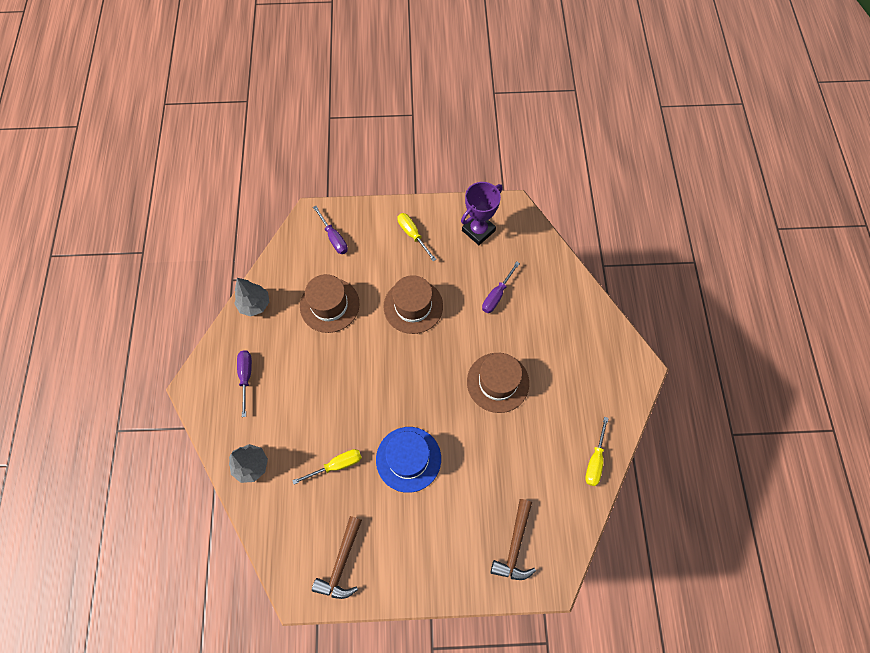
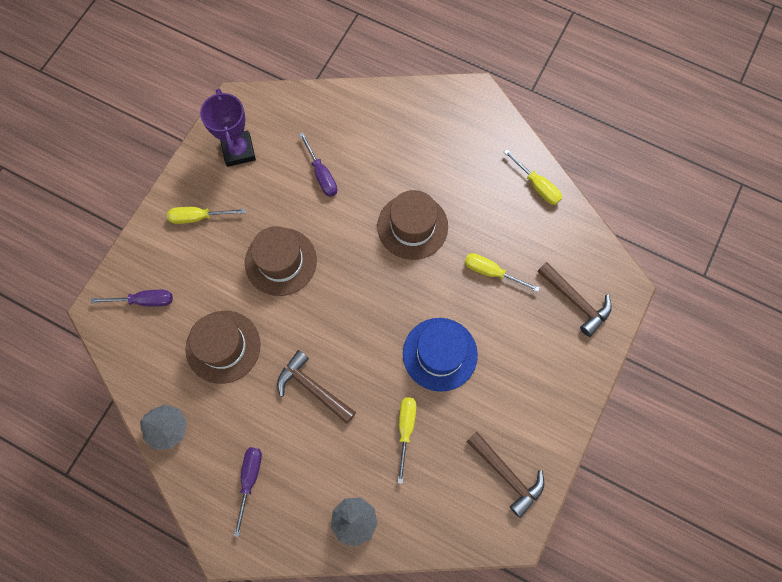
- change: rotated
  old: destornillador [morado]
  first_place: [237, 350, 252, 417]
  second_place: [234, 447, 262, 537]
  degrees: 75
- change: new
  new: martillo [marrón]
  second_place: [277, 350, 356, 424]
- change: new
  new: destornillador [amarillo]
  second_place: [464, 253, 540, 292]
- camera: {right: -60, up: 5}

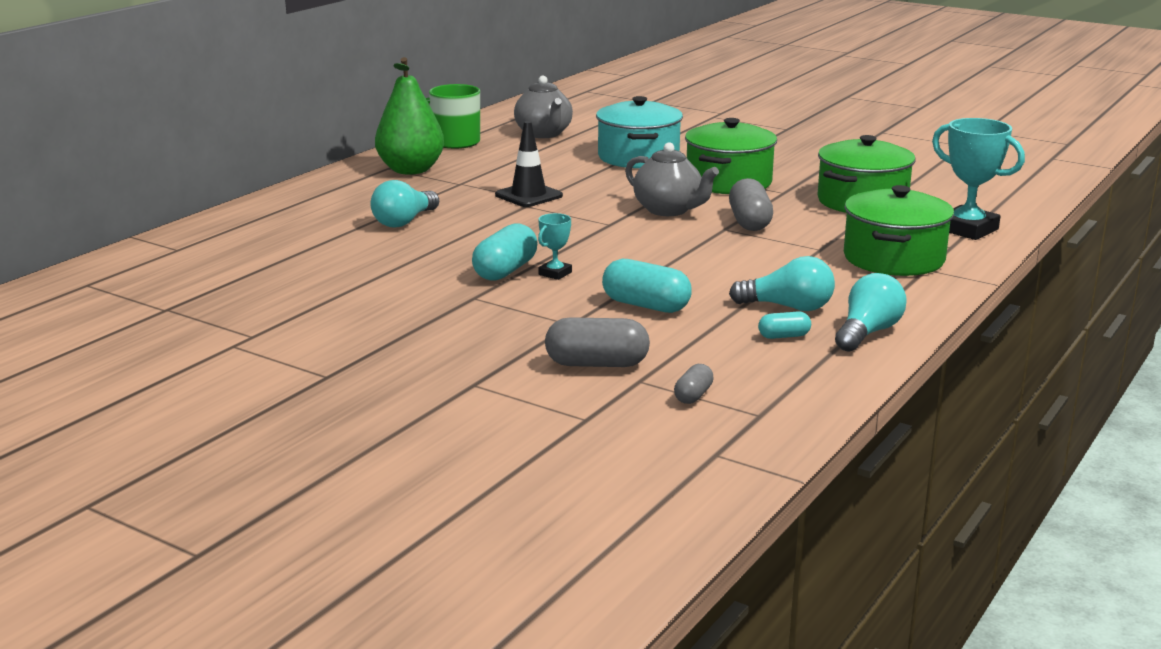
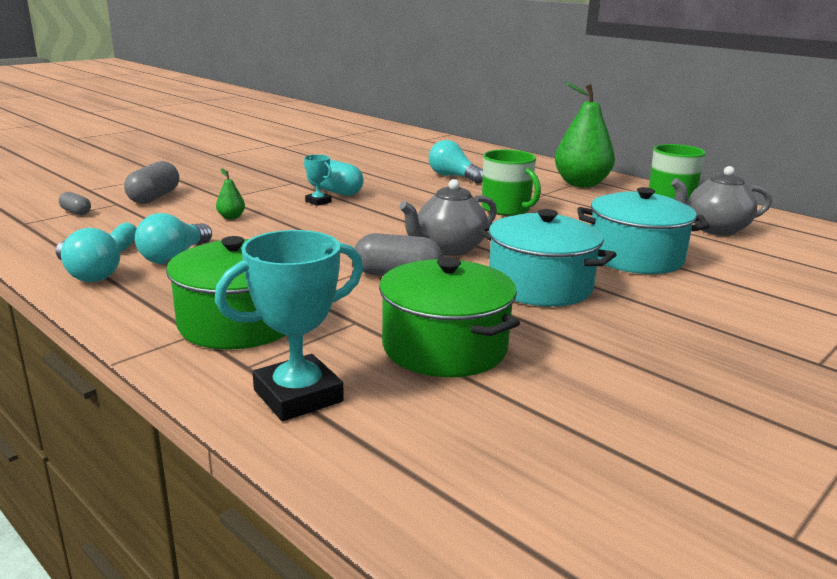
- change: swapped
  old: cono de tráfico [negro]
  new: taza [verde]
  first_place: [495, 121, 563, 207]
  second_place: [482, 150, 541, 216]
- change: swapped
  old: cápsula [turquesa]
  new: pera [verde]
  first_place: [602, 259, 692, 313]
  second_place: [216, 168, 245, 219]
- change: repainted
  old: olla [verde]
  new: olla [turquesa]
  first_place: [685, 118, 777, 194]
  second_place: [478, 209, 617, 306]
- camera: {right: 100, up: 0}

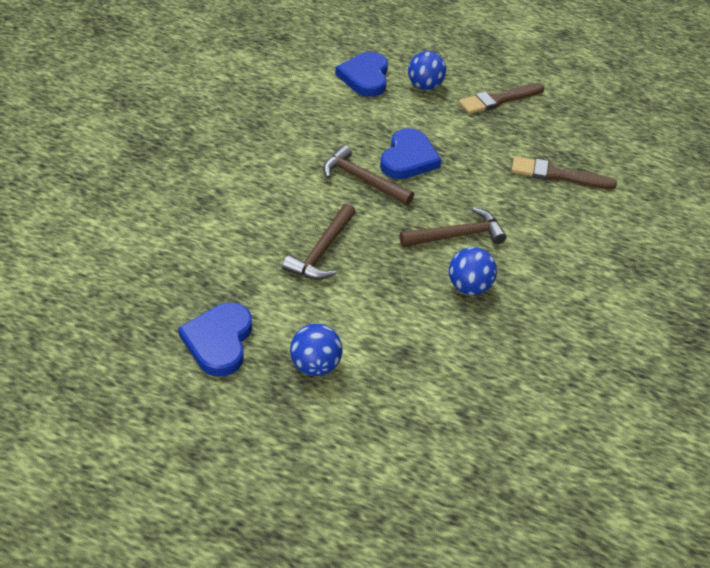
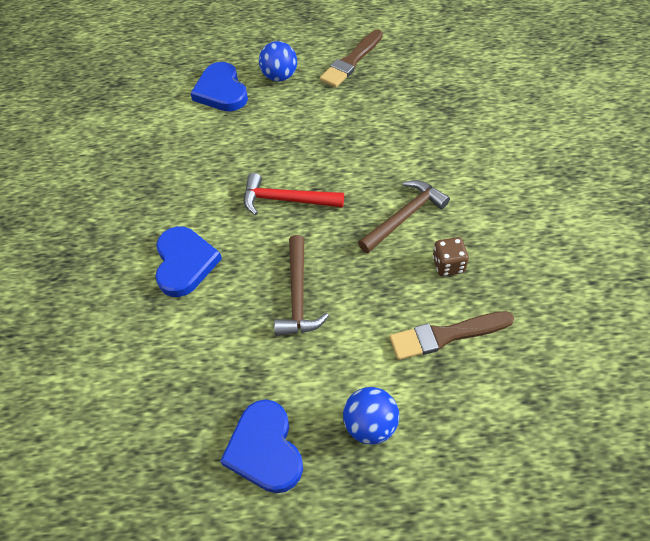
- change: repainted
  old: martillo [marrón]
  new: martillo [rojo]
  first_place: [323, 145, 414, 205]
  second_place: [244, 173, 344, 215]
- change: shifted
  old: corazón [azul]
  first_place: [380, 128, 441, 179]
  second_place: [155, 226, 222, 297]
- change: swapped
  old: pelota [azul]
  new: dado [marrón]
  first_place: [449, 247, 497, 295]
  second_place: [433, 237, 469, 276]
- change: shifted
  old: pincel [marrón]
  first_place: [512, 156, 617, 190]
  second_place: [390, 311, 514, 360]
- camera: {right: -20, up: 10}

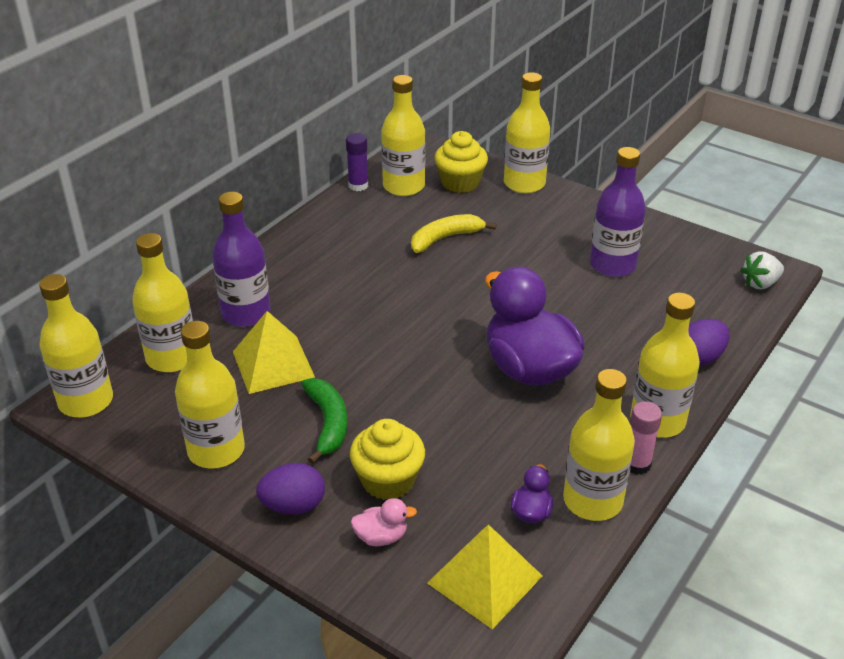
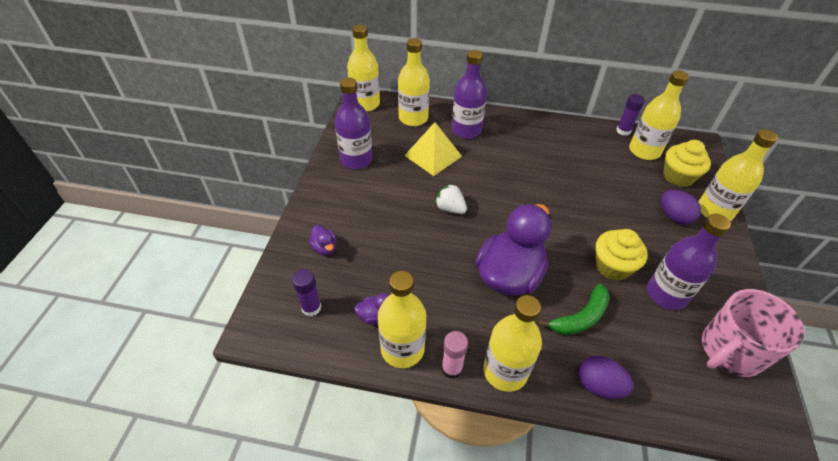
- change: repainted
  old: botella [amarillo]
  new: botella [morado]
  first_place: [175, 321, 245, 469]
  second_place: [335, 77, 373, 169]
- change: shifted
  old: huevo [morado]
  first_place: [256, 463, 325, 515]
  second_place: [661, 190, 701, 225]
- change: shifted
  old: plátano [verde]
  first_place: [301, 378, 347, 464]
  second_place: [538, 284, 610, 335]
- change: shifted
  old: magdalena [amarillo]
  first_place: [350, 419, 425, 500]
  second_place: [596, 229, 648, 281]
- change: repainted
  old: pato [rosa]
  new: pato [morado]
  first_place: [350, 498, 417, 546]
  second_place: [309, 225, 337, 255]
- change: gone
  old: plátano [amarillo]
  first_place: [411, 214, 497, 253]
- change: swapped
  old: pirámide [amarillo]
  new: barra de pegamento [morado]
  first_place: [427, 524, 542, 629]
  second_place: [292, 269, 321, 316]
- change: shifted
  old: fresa [blanco]
  first_place: [740, 251, 784, 289]
  second_place: [435, 183, 467, 214]
- change: new
  new: taza [rosa]
  second_place: [702, 289, 805, 377]
- camera: {right: 65, up: 10}

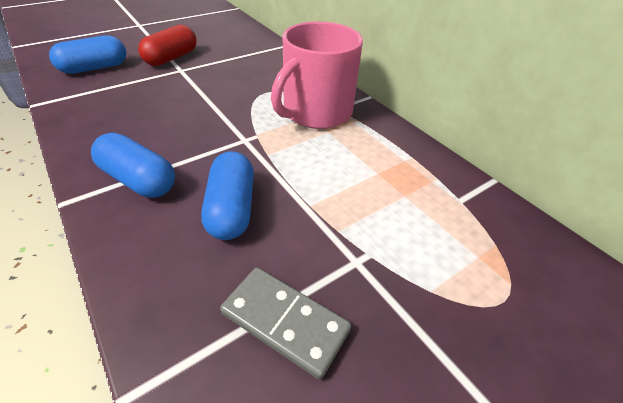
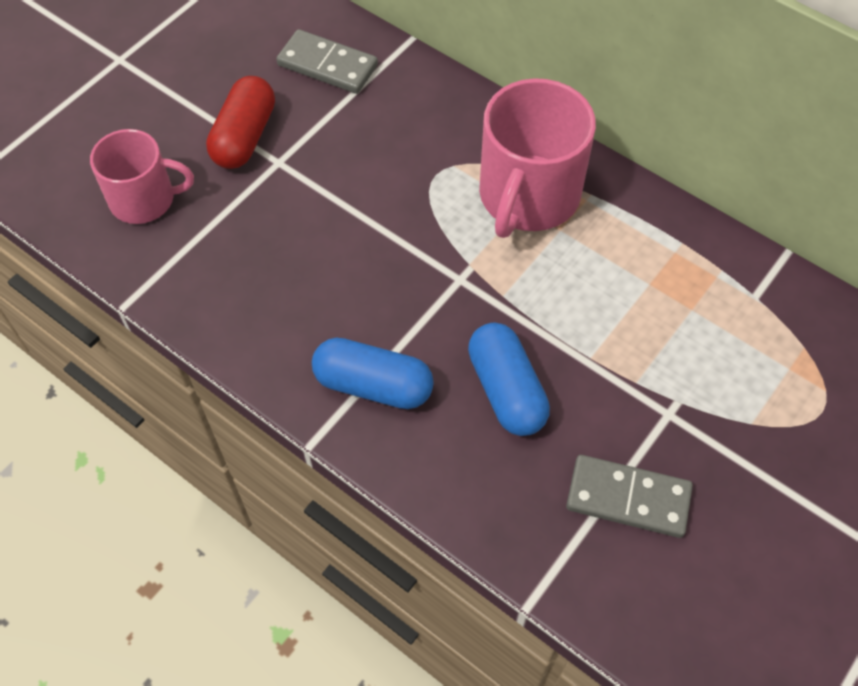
- change: swapped
  old: cápsula [azul]
  new: taza [rosa]
  first_place: [49, 35, 126, 74]
  second_place: [90, 129, 194, 224]
- change: new
  new: ficha de dominó [gris]
  second_place: [276, 29, 378, 94]
- camera: {right: -15, up: 15}

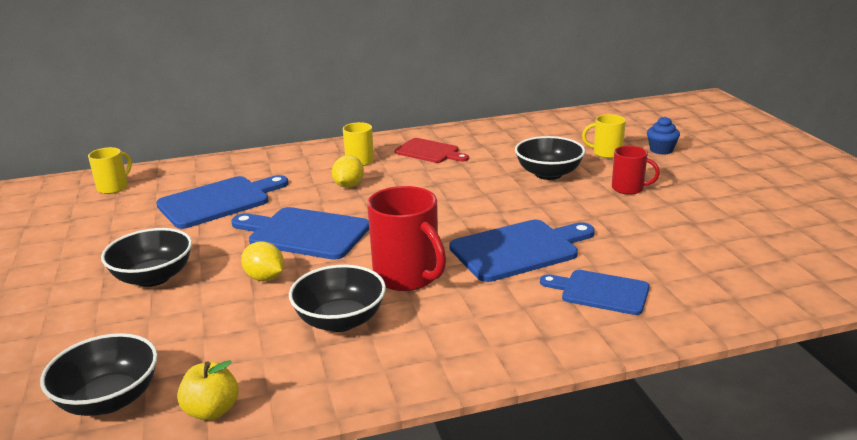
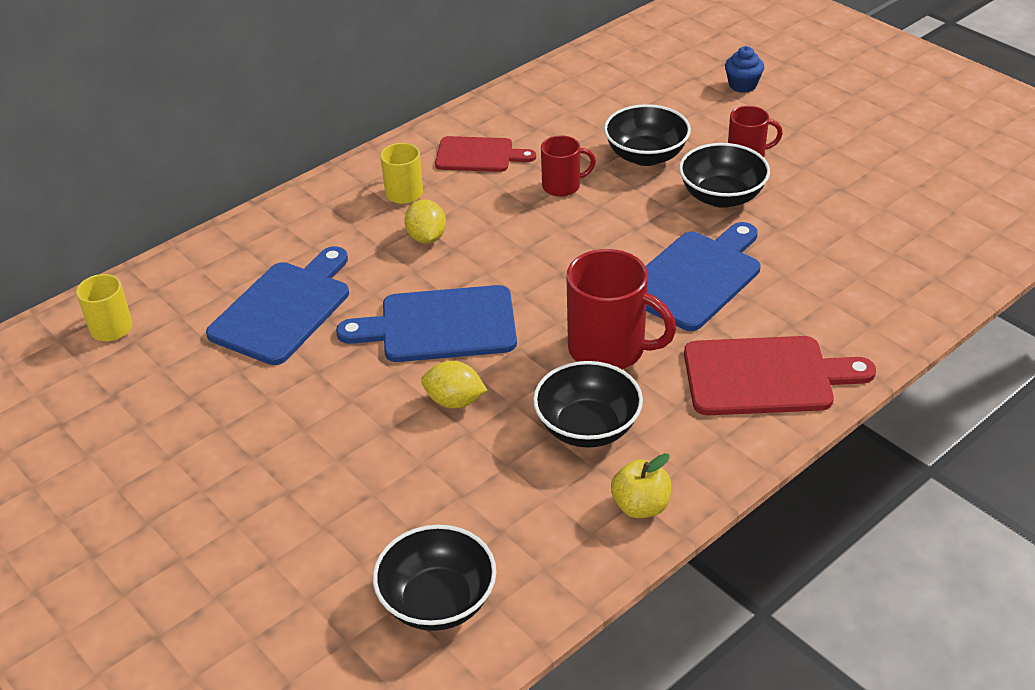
- change: shifted
  old: cuenco [negro]
  first_place: [101, 228, 192, 287]
  second_place: [679, 143, 770, 208]
- change: shifted
  old: manzana [amarillo]
  first_place: [177, 360, 239, 421]
  second_place: [611, 453, 671, 518]
- change: gone
  old: tabla de cortar [azul]
  first_place: [540, 270, 650, 315]
- change: gone
  old: taza [amarillo]
  first_place: [582, 114, 626, 158]
- change: new
  new: taza [rojo]
  second_place: [541, 135, 596, 197]
- change: new
  new: tabla de cortar [rojo]
  second_place: [684, 336, 876, 415]
- camera: {right: -25, up: 15}

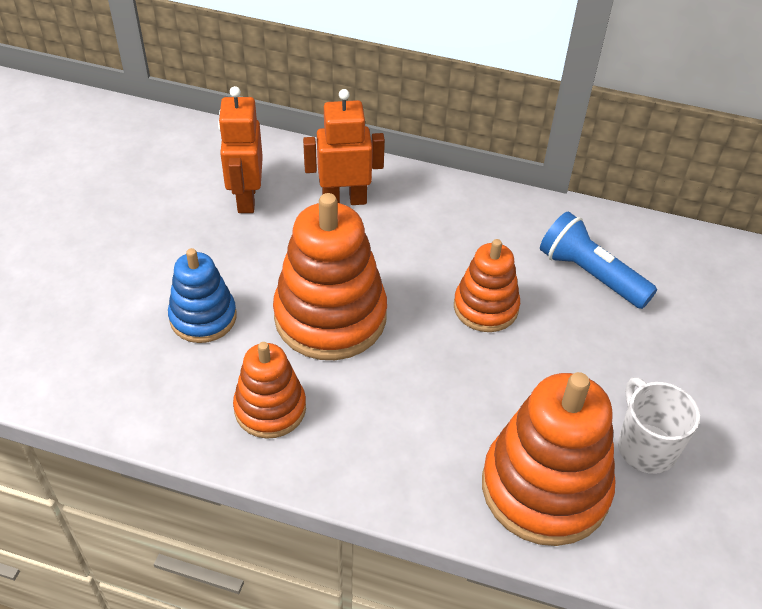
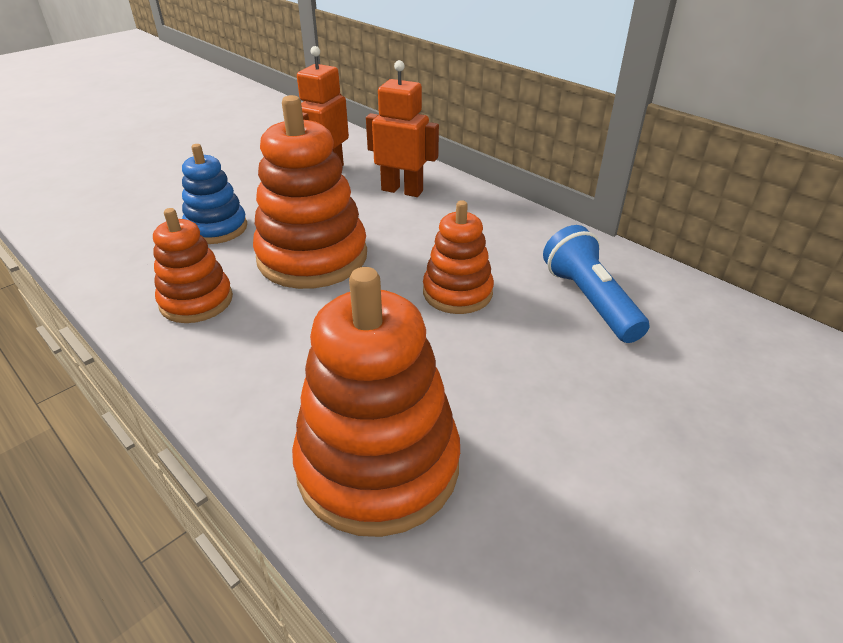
- change: gone
  old: taza [blanco]
  first_place: [618, 377, 700, 474]
- camera: {right: 30, up: -10}

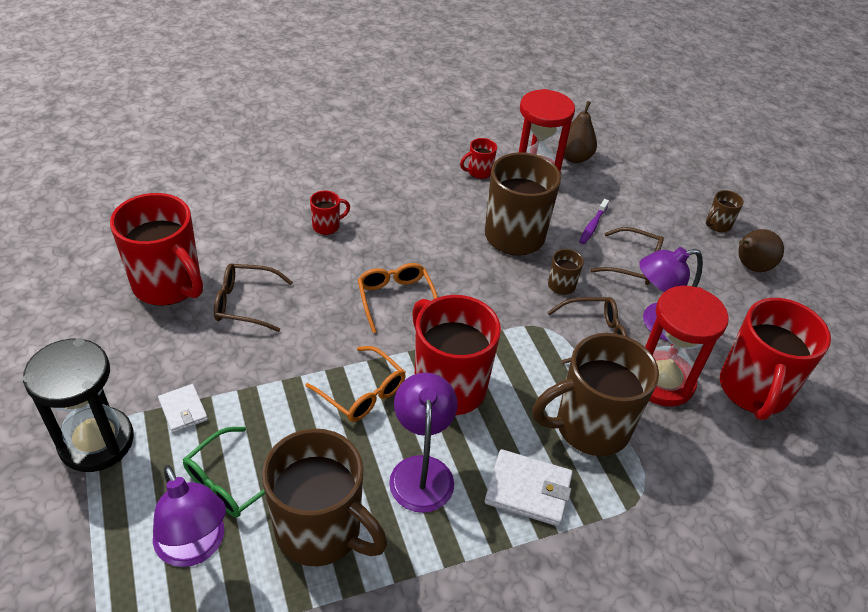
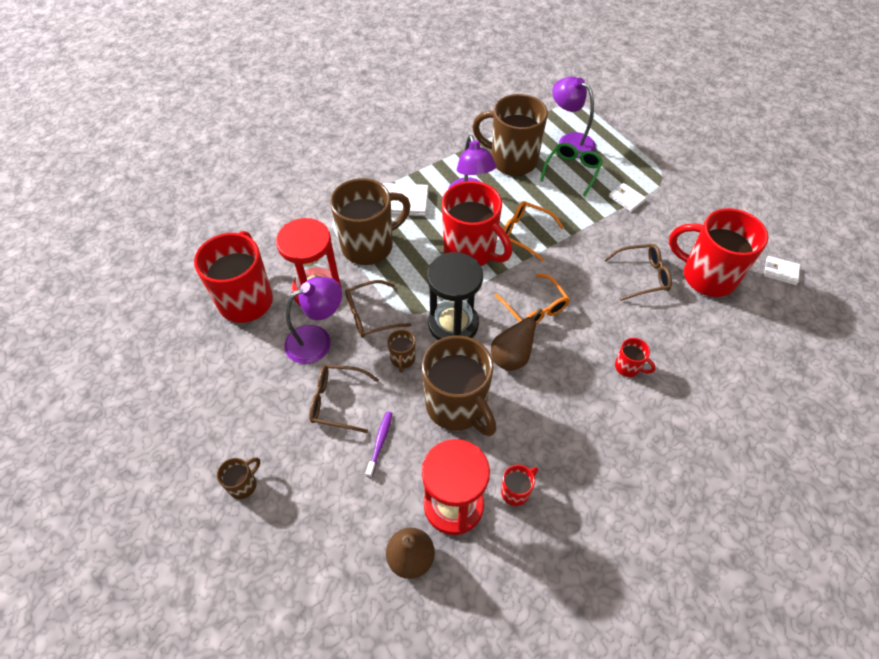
- change: shifted
  old: reloj de arena [negro]
  first_place: [23, 338, 134, 472]
  second_place: [427, 252, 483, 340]
- change: rotated
  old: taza [rojo]
  first_place: [310, 190, 350, 235]
  second_place: [615, 338, 656, 377]
  degrees: -105
- change: shifted
  old: pera [marrón]
  first_place: [738, 229, 784, 272]
  second_place: [491, 308, 542, 371]
- change: new
  new: cartera [blanco]
  second_place: [764, 256, 800, 285]
- camera: {right: 170, up: 10}

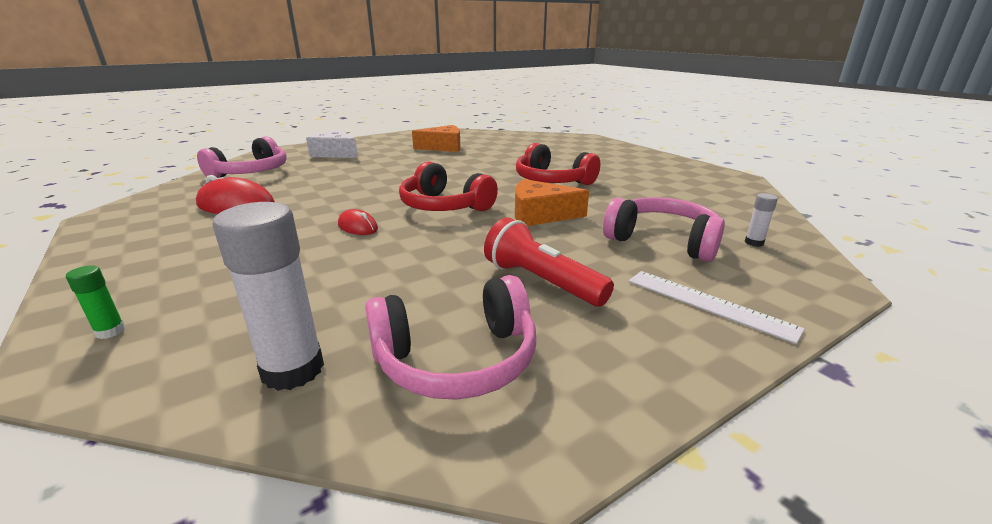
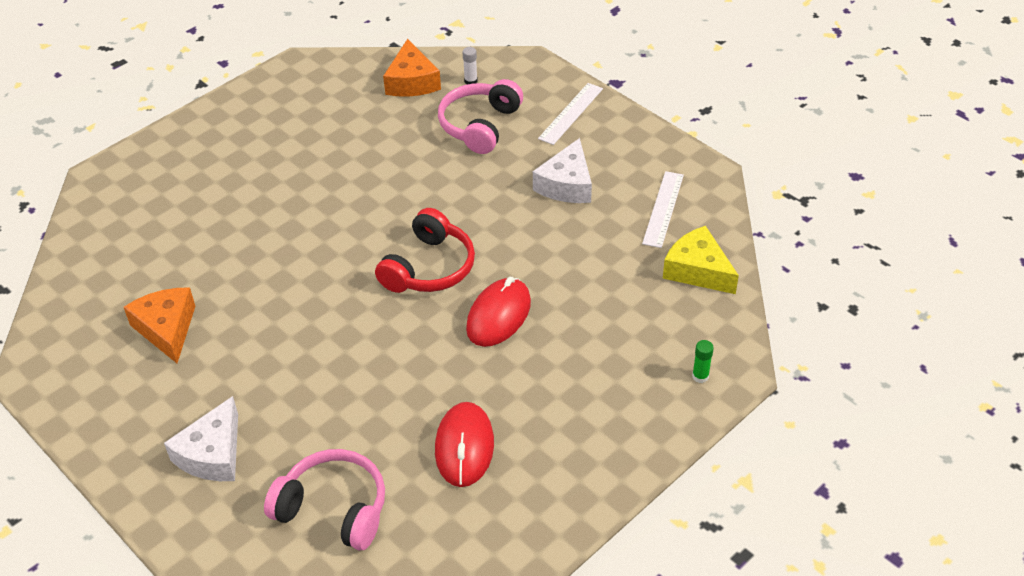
- change: swapped
  old: barra de pegamento [blanco]
  new: queso [amarillo]
  first_place: [213, 202, 324, 391]
  second_place: [663, 226, 739, 294]
- change: scaled
  old: ratón [rojo]
  first_place: [338, 209, 378, 235]
  second_place: [466, 277, 531, 347]
  factor: 1.79
- change: swapped
  old: auriculares [rosa]
  new: regla [blanco]
  first_place: [365, 275, 536, 400]
  second_place: [642, 171, 684, 248]
- change: swapped
  old: lámpara de mano [rojo]
  new: queso [blanco]
  first_place: [484, 217, 614, 307]
  second_place: [533, 138, 592, 203]
- change: shifted
  old: queso [naranja]
  first_place: [515, 179, 589, 226]
  second_place: [383, 39, 441, 97]
- change: gone
  old: auriculares [rojo]
  first_place: [516, 143, 600, 185]
- camera: {right: -100, up: 20}

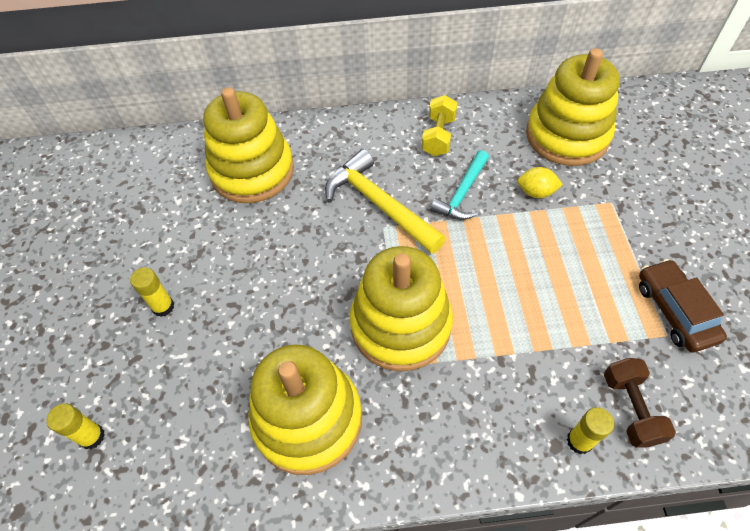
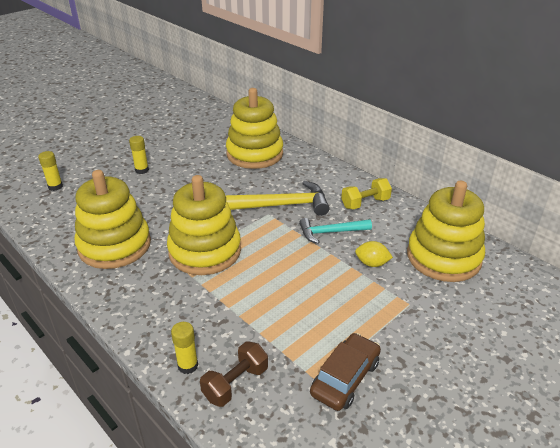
- change: rotated
  old: martillo [amarillo]
  first_place: [325, 149, 446, 254]
  second_place: [225, 181, 330, 216]
  degrees: 75
- change: rotated
  old: limón [amarillo]
  first_place: [517, 167, 563, 198]
  second_place: [355, 241, 393, 267]
  degrees: -45
- camera: {right: 50, up: -20}

